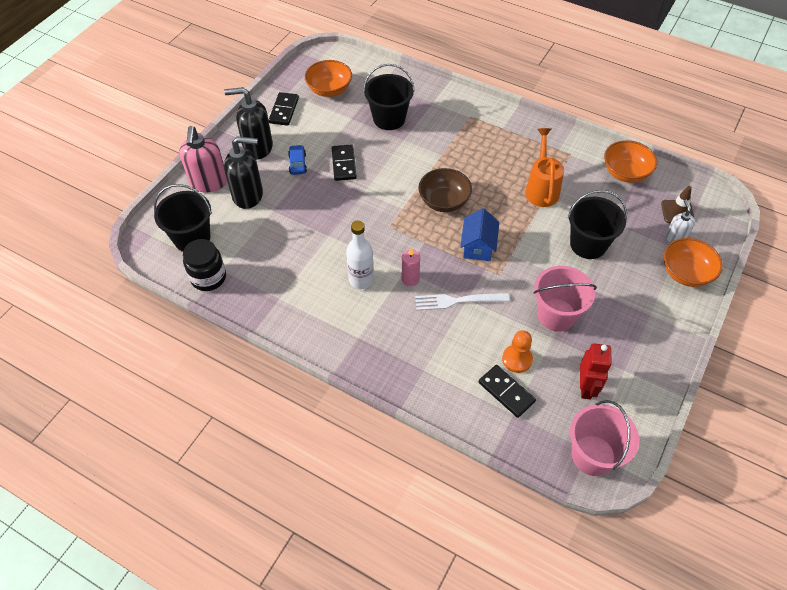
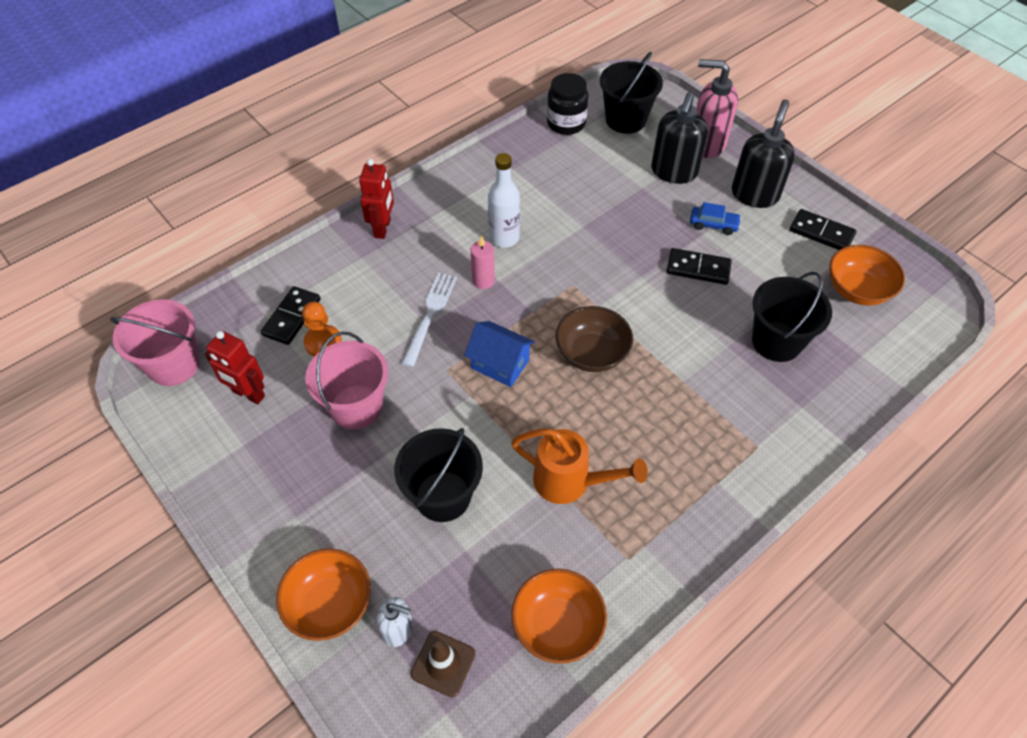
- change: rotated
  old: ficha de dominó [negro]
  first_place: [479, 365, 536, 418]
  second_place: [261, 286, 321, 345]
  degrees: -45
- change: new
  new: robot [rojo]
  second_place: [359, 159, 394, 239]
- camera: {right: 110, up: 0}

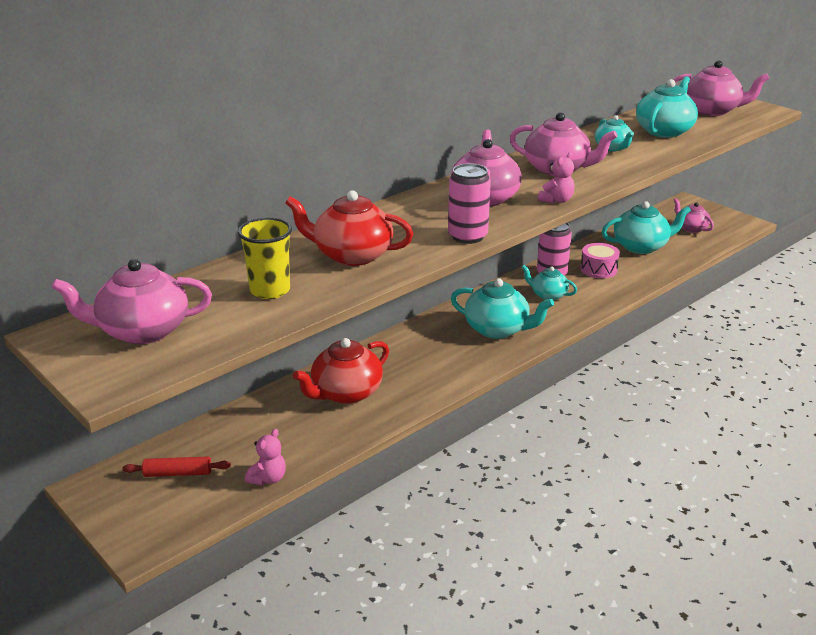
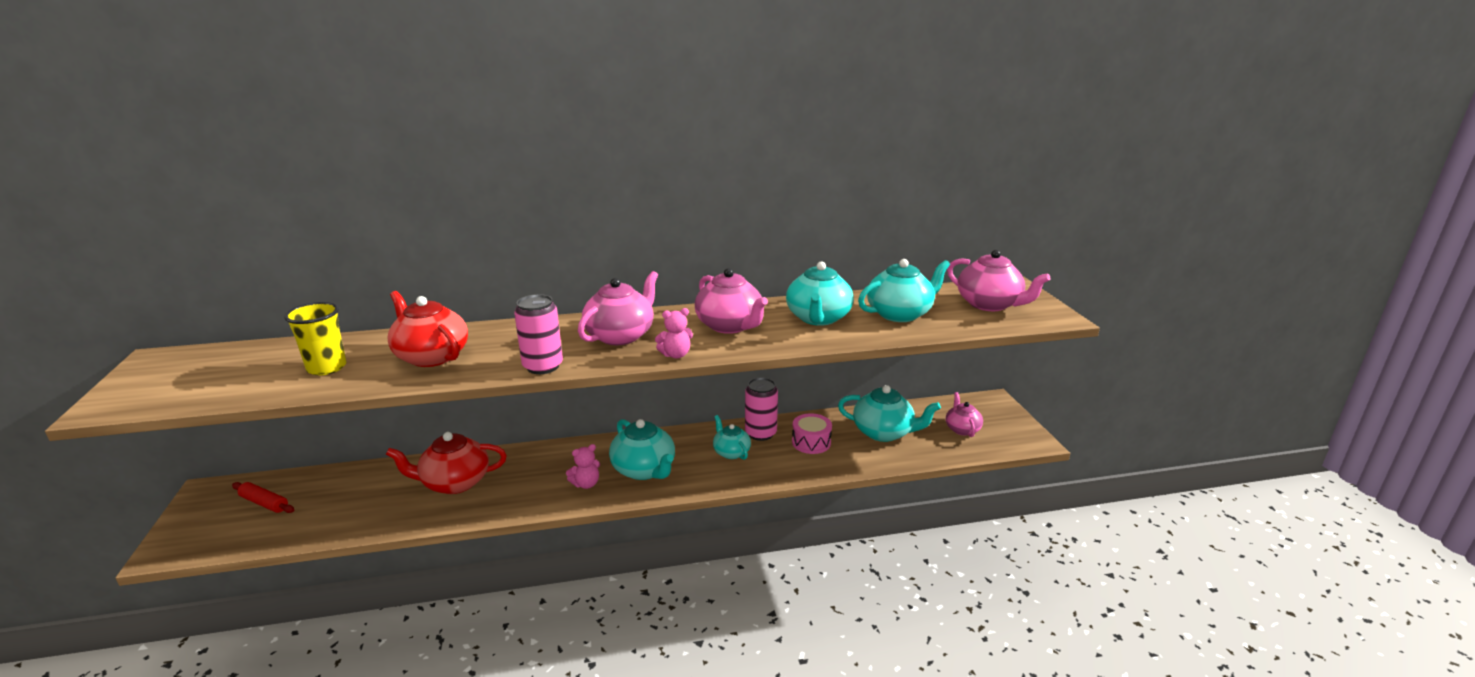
- change: gone
  old: tetera [rosa]
  first_place: [52, 259, 212, 344]
- change: shifted
  old: osito [rosa]
  first_place: [245, 429, 286, 485]
  second_place: [566, 444, 600, 489]
- change: scaled
  old: tetera [turquesa]
  first_place: [595, 115, 634, 151]
  second_place: [786, 261, 854, 326]
  factor: 1.66
- camera: {right: 30, up: -5}

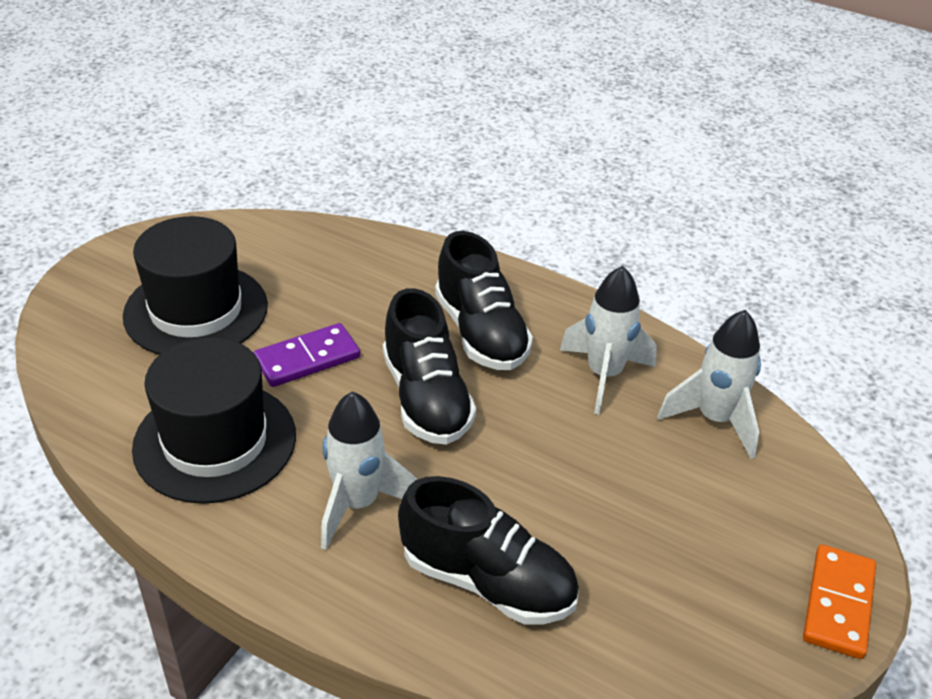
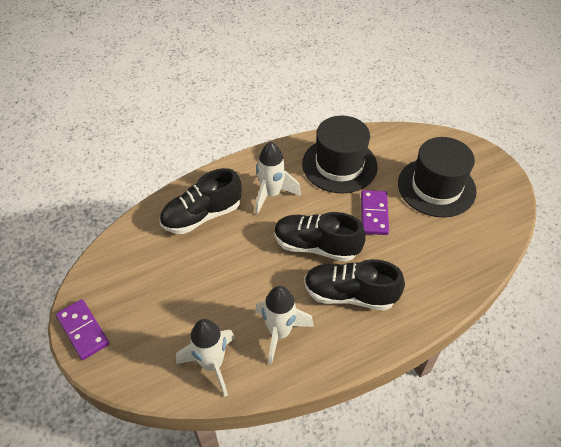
- change: repainted
  old: ficha de dominó [naranja]
  new: ficha de dominó [morado]
  first_place: [803, 545, 876, 659]
  second_place: [56, 299, 109, 360]
- camera: {right: 125, up: 10}

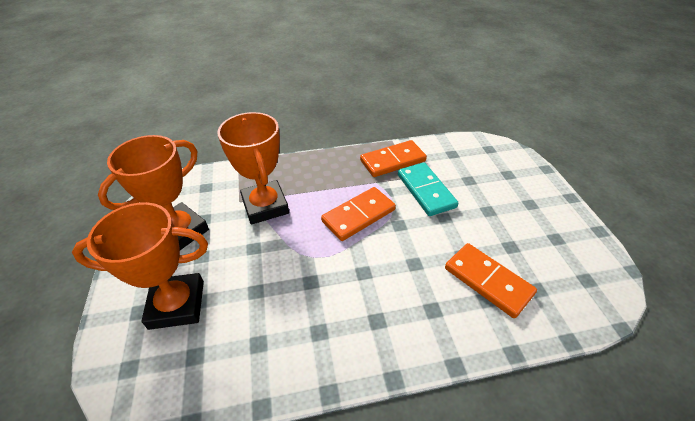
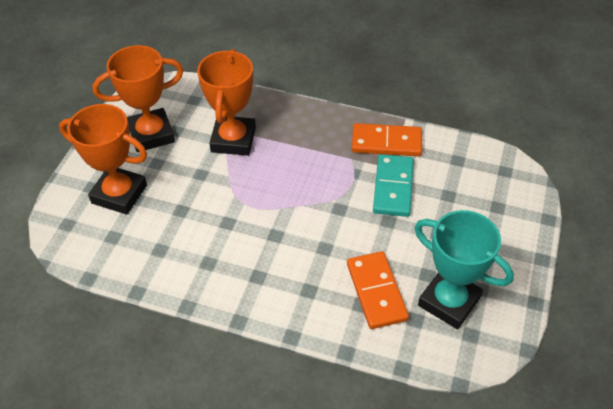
- change: gone
  old: ficha de dominó [naranja]
  first_place: [321, 187, 396, 241]
- change: new
  new: trofeo [turquesa]
  second_place: [414, 210, 514, 329]
- camera: {right: 30, up: 5}

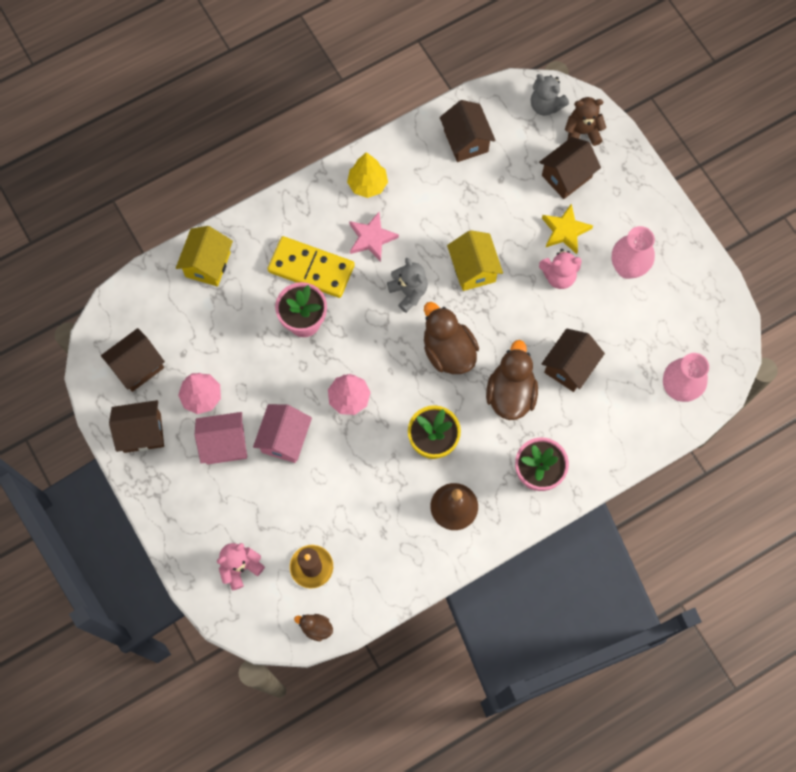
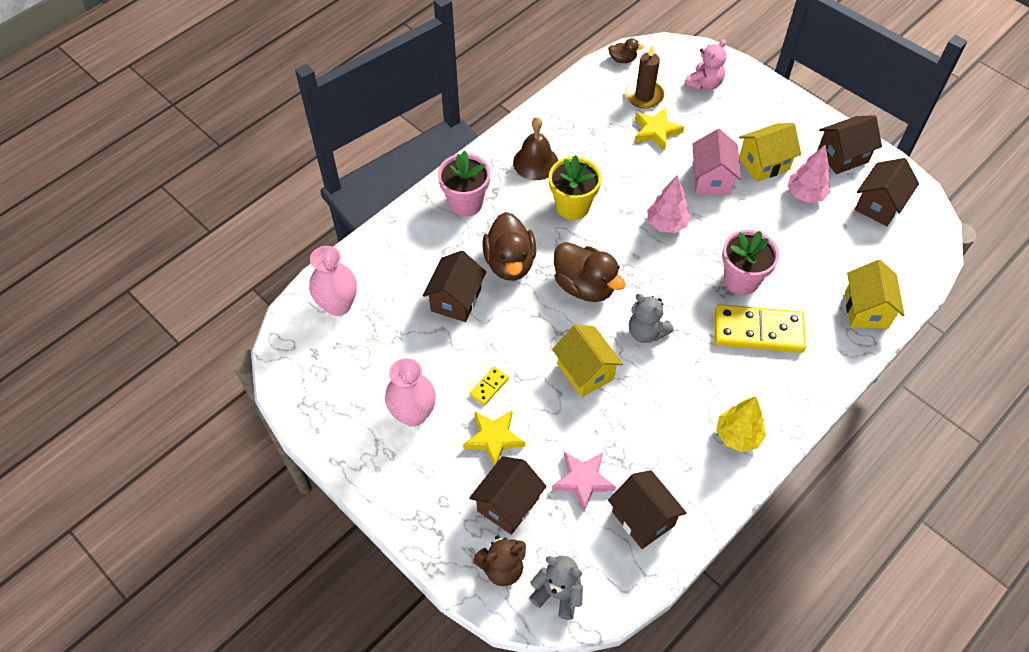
- change: repainted
  old: casa [rosa]
  new: casa [amarillo]
  first_place: [195, 412, 247, 464]
  second_place: [739, 123, 801, 182]
- change: shifted
  old: estrella [rosa]
  first_place: [349, 212, 399, 262]
  second_place: [552, 452, 616, 511]
- change: swapped
  old: osito [rosa]
  new: ficha de dominó [amarillo]
  first_place: [539, 249, 582, 289]
  second_place: [469, 367, 509, 405]
- change: new
  new: estrella [amarillo]
  second_place: [635, 107, 684, 151]
- camera: {right: 165, up: -15}

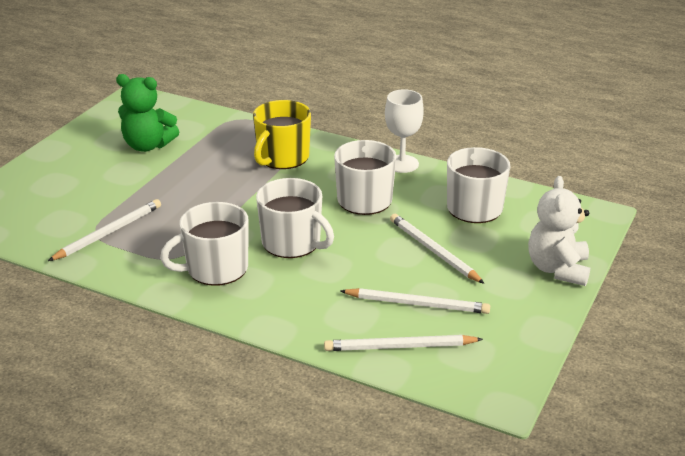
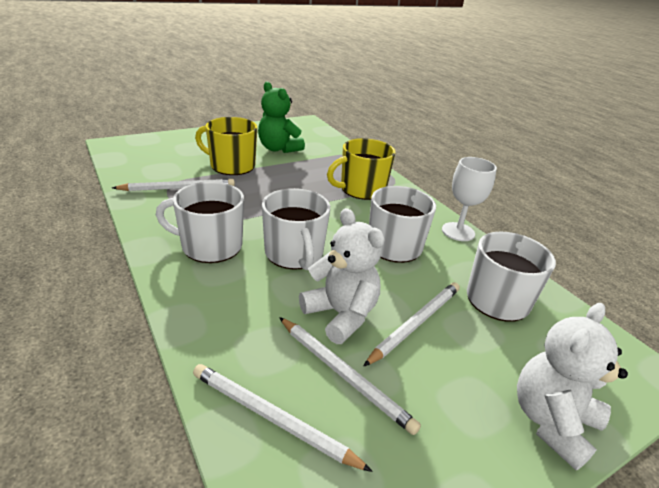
- change: rotated
  old: lápiz [blanco]
  first_place: [390, 214, 485, 284]
  second_place: [363, 282, 460, 367]
  degrees: 45
- change: new
  new: taza [amarillo]
  second_place: [195, 117, 257, 175]
- change: new
  new: osito [blanco]
  second_place: [299, 208, 385, 344]
- camera: {right: 30, up: 0}

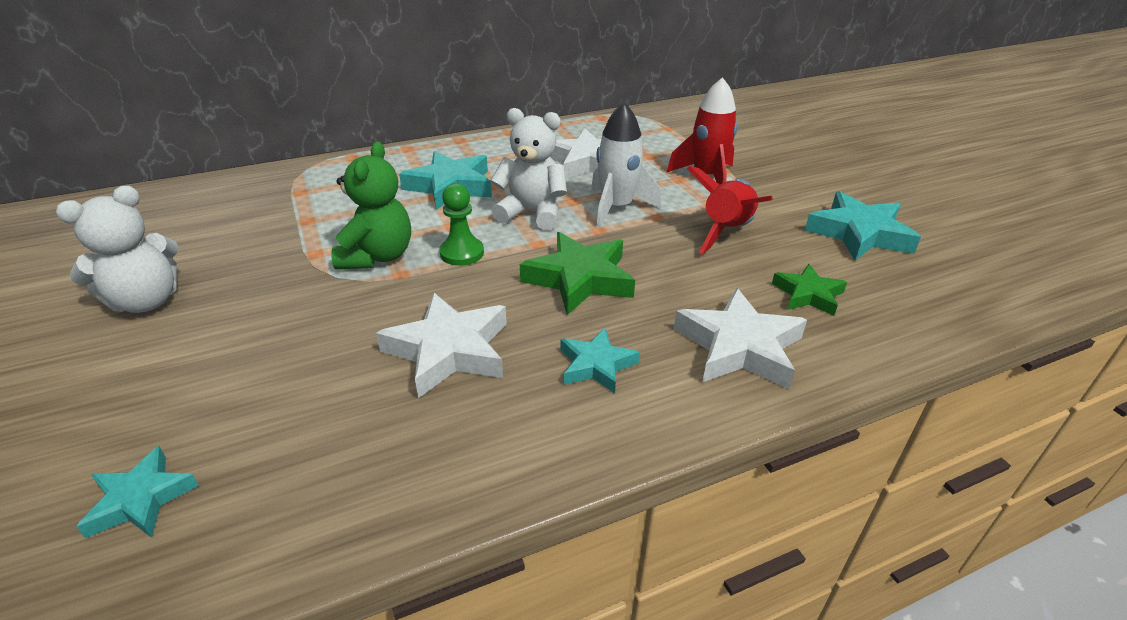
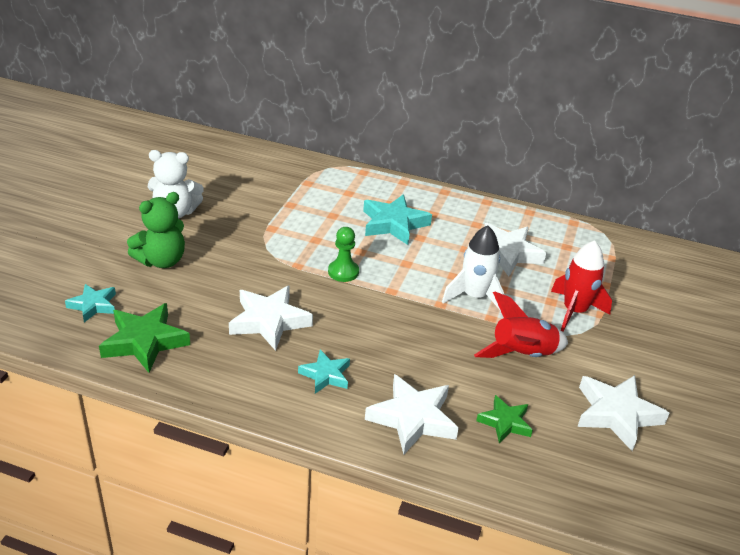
- change: shifted
  old: osito [verde]
  first_place: [331, 141, 411, 270]
  second_place: [127, 192, 185, 268]
- change: gone
  old: osito [blanco]
  first_place: [490, 108, 567, 230]
- change: shifted
  old: estrella [verde]
  first_place: [520, 232, 635, 315]
  second_place: [99, 303, 190, 373]
- change: repainted
  old: estrella [turquesa]
  new: estrella [blanco]
  first_place: [805, 191, 921, 261]
  second_place: [577, 375, 669, 451]
- camera: {right: 40, up: 0}

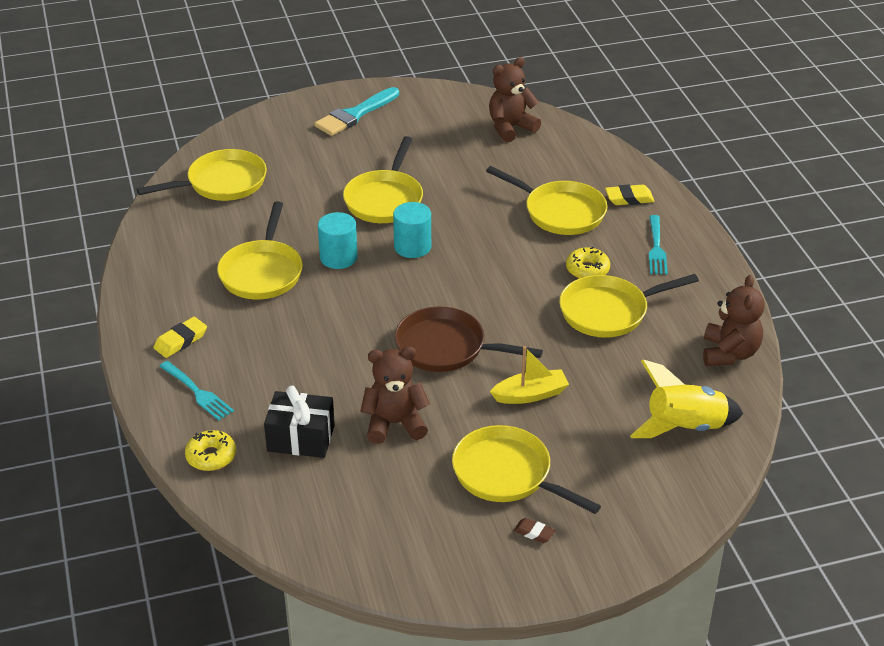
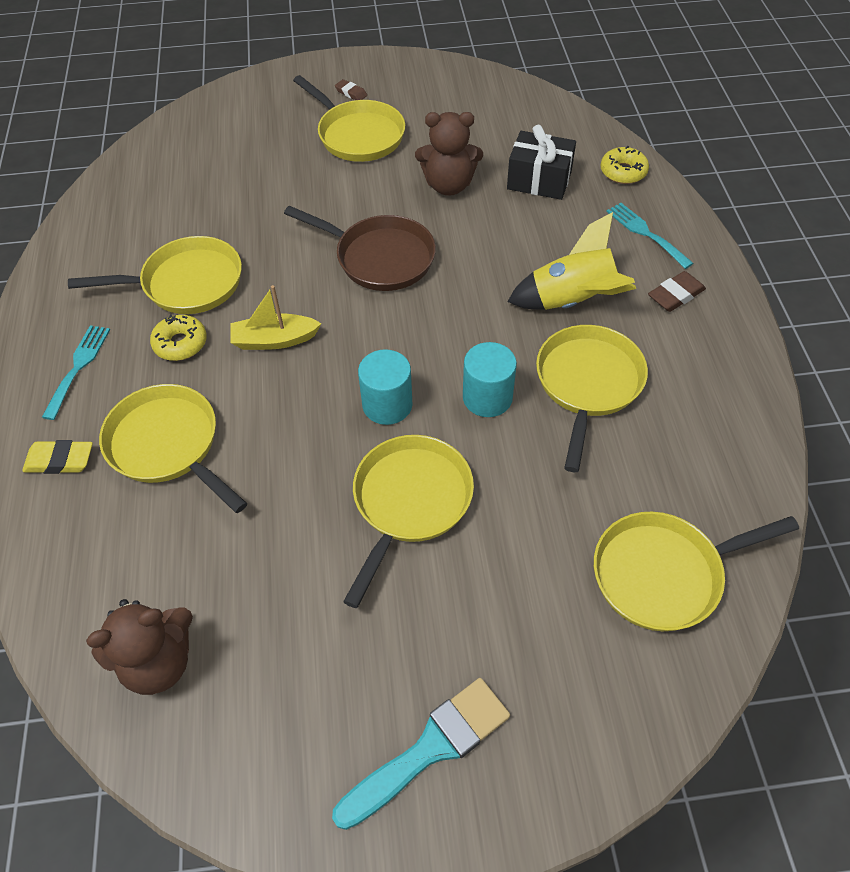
- change: repainted
  old: goma de borrar [amarillo]
  new: goma de borrar [marrón]
  first_place: [153, 317, 207, 358]
  second_place: [648, 271, 706, 312]
- change: shifted
  old: barco [amarillo]
  first_place: [490, 346, 569, 404]
  second_place: [230, 285, 322, 350]
- change: shifted
  old: cohete [amarillo]
  first_place: [630, 360, 743, 438]
  second_place: [507, 212, 636, 310]
- change: gone
  old: osito [marrón]
  first_place: [703, 275, 765, 366]
- camera: {right: -170, up: 15}

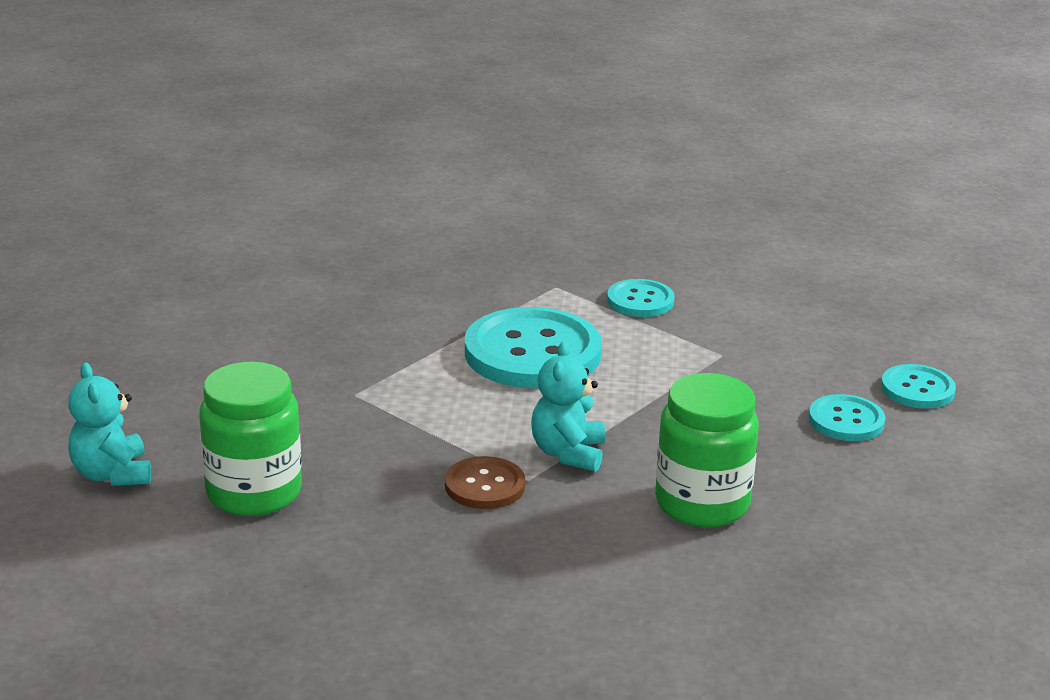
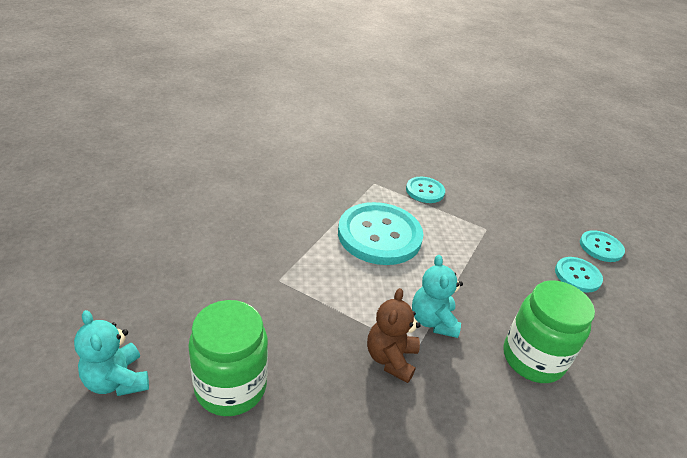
- change: swapped
  old: botón [marrón]
  new: osito [marrón]
  first_place: [445, 456, 525, 509]
  second_place: [367, 288, 421, 383]
- camera: {right: -15, up: 10}

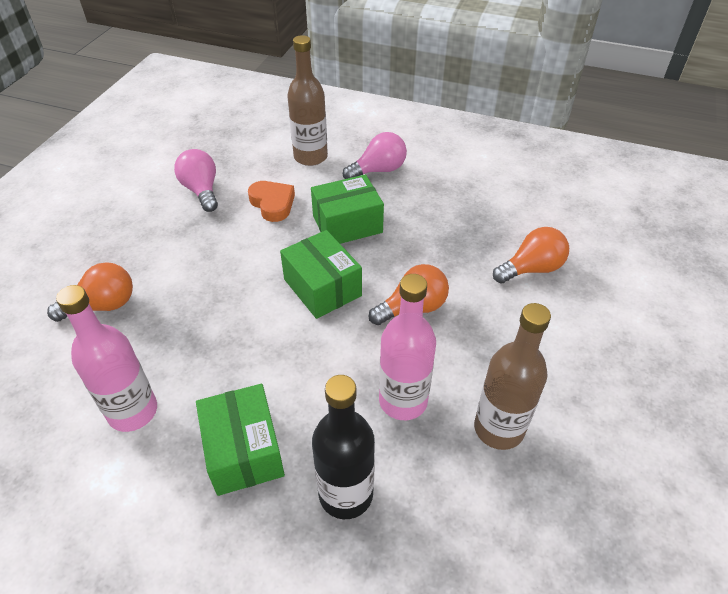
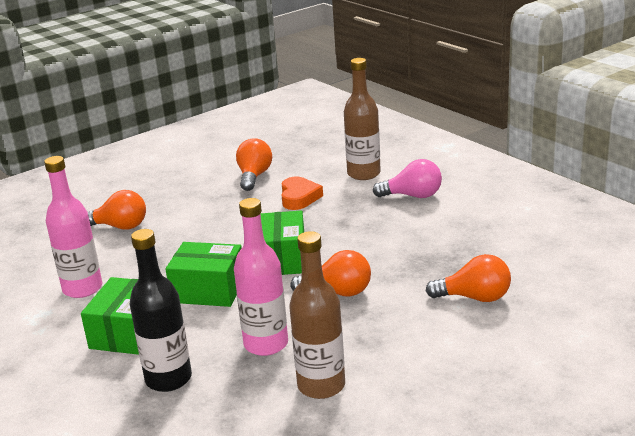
- change: repainted
  old: bombilla [rosa]
  new: bombilla [naranja]
  first_place: [174, 149, 218, 212]
  second_place: [236, 138, 272, 191]
- change: shifted
  old: caja [verde]
  first_place: [311, 174, 384, 244]
  second_place: [166, 242, 242, 307]
- camera: {right: 35, up: -20}

